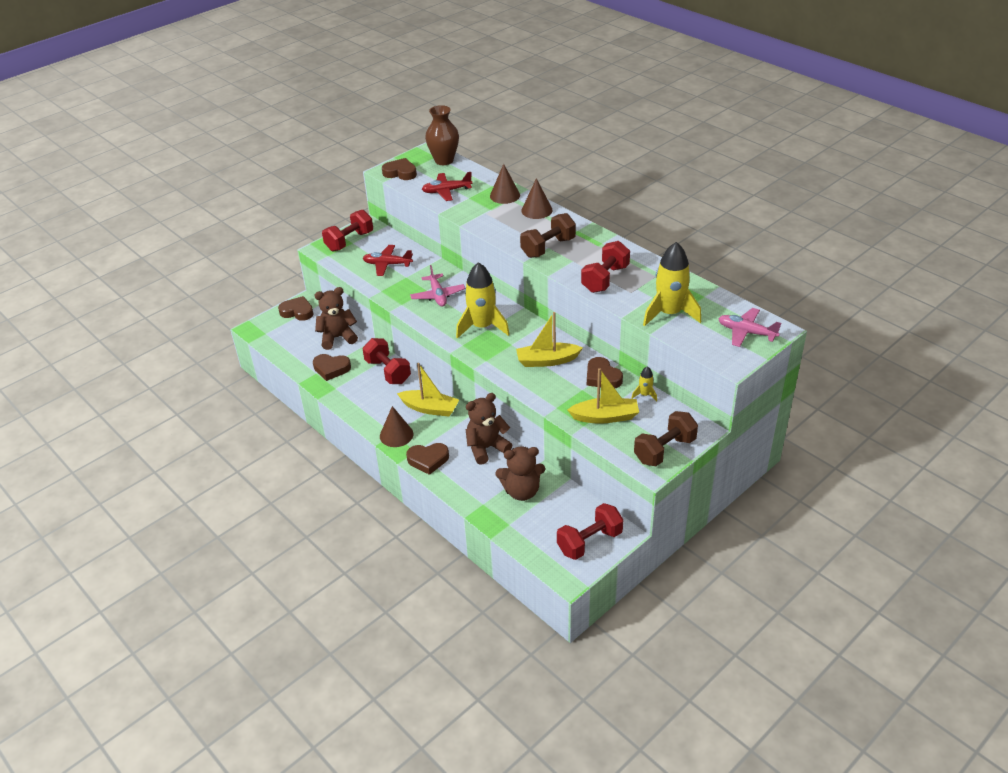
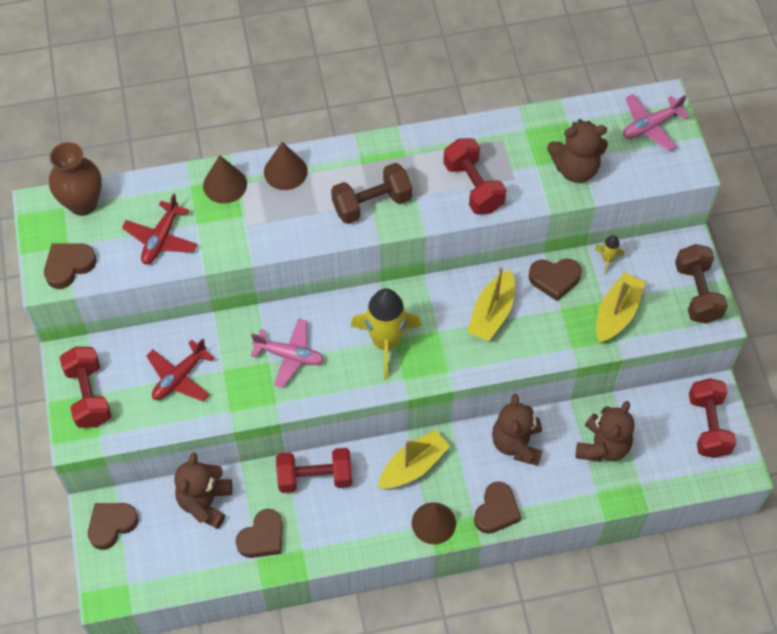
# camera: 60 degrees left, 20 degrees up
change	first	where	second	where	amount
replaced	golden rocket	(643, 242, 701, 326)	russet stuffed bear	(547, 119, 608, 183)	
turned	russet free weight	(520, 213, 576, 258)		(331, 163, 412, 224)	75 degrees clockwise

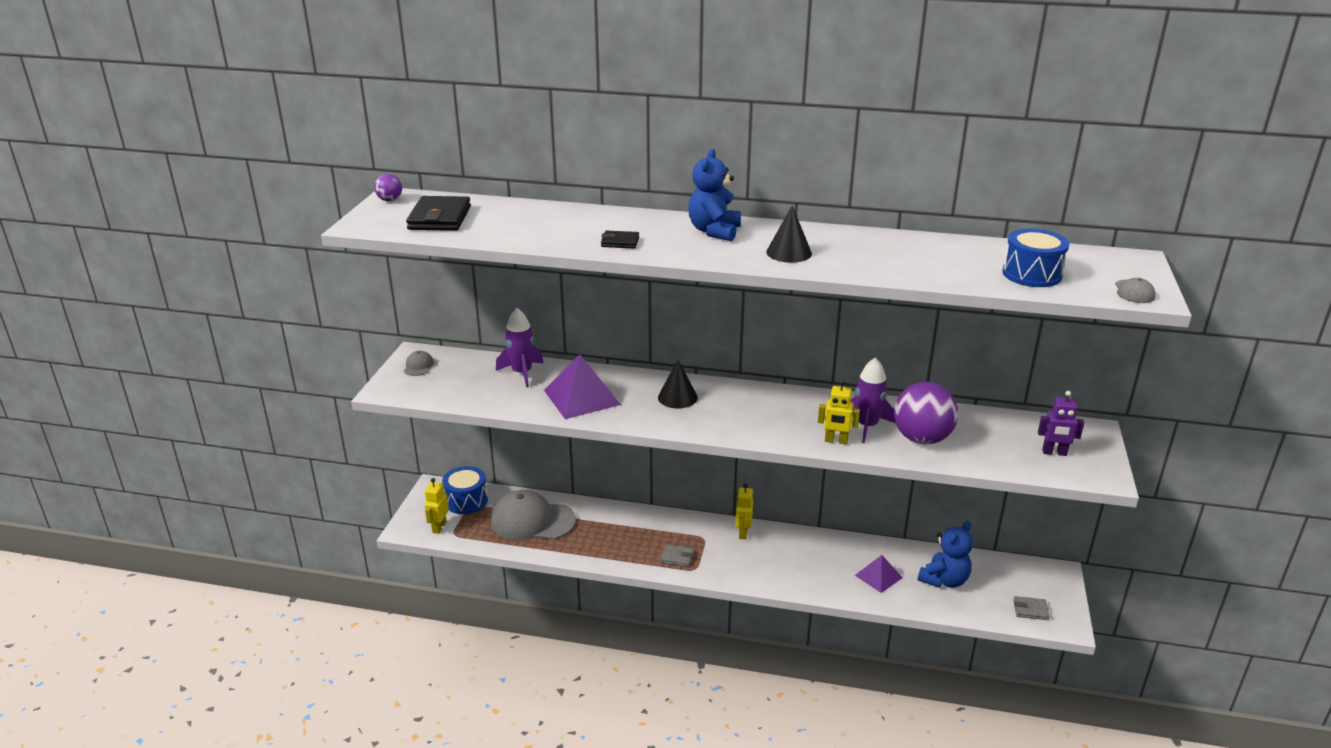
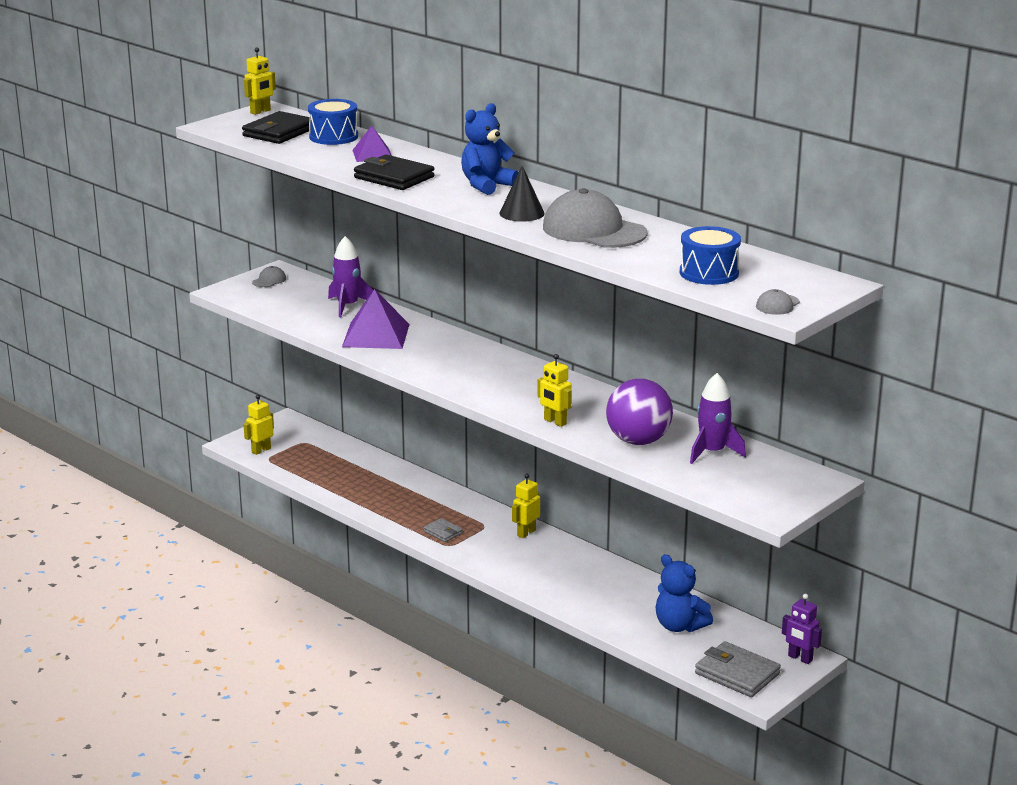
# camera: 30 degrees right, 5 degrees down
change	first	where	second	where	amount
removed	ebony cone	(658, 360, 698, 409)			
moved	blue toy drum	(442, 466, 488, 514)		(308, 99, 358, 145)	
moved	grey cap	(491, 490, 576, 540)		(543, 188, 648, 248)	
moved	violet rocket	(850, 357, 896, 443)		(690, 373, 746, 464)	
moved	violet pyramid shape	(855, 555, 903, 593)		(352, 126, 392, 162)	
moved	violet robot	(1038, 391, 1084, 456)		(782, 594, 822, 664)	
replaced	violet sphere	(374, 174, 402, 201)	golden robot	(244, 47, 276, 115)	
turned	blue stuffed bear	(918, 521, 973, 588)		(656, 554, 713, 632)	60 degrees clockwise
resized	ebony wallet	(601, 231, 639, 249)		(354, 155, 435, 190)	x1.90
resized	grey wallet	(1013, 596, 1050, 620)		(695, 641, 781, 697)	x1.90

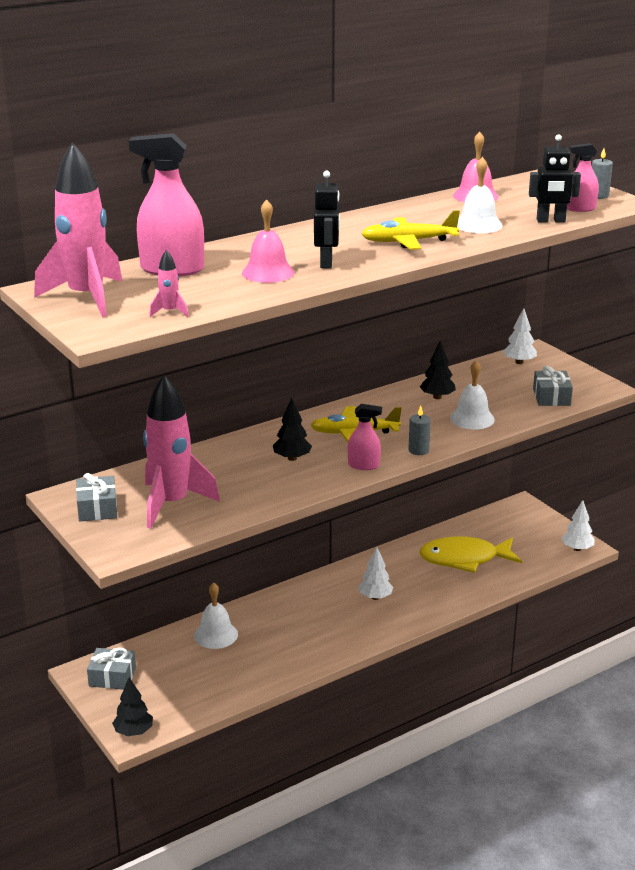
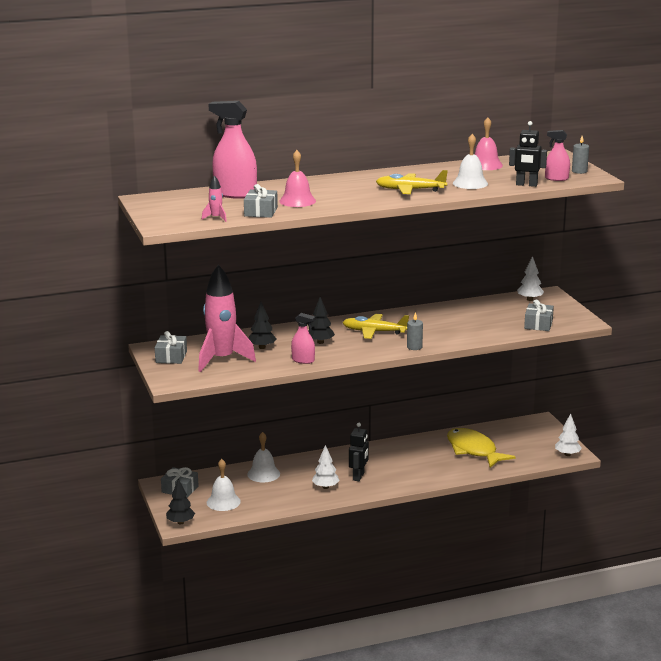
# camera: 15 degrees right, 5 degrees down
change	first	where	second	where	amount
removed	rosy rocket	(34, 142, 122, 317)			
added			grey gift	(244, 184, 278, 218)	
moved	ebony robot	(314, 171, 340, 268)		(349, 423, 369, 481)	
moved	rosy spray cleaner	(348, 404, 382, 470)		(291, 313, 315, 364)	
moved	white toy tree	(358, 547, 393, 600)		(312, 445, 340, 489)	
moved	ebony toy tree	(420, 341, 456, 399)		(248, 302, 277, 349)	
moved	white school bell	(450, 361, 495, 430)		(207, 459, 241, 511)	
turned	golden fish figure	(419, 536, 522, 573)		(447, 428, 516, 468)	45 degrees clockwise

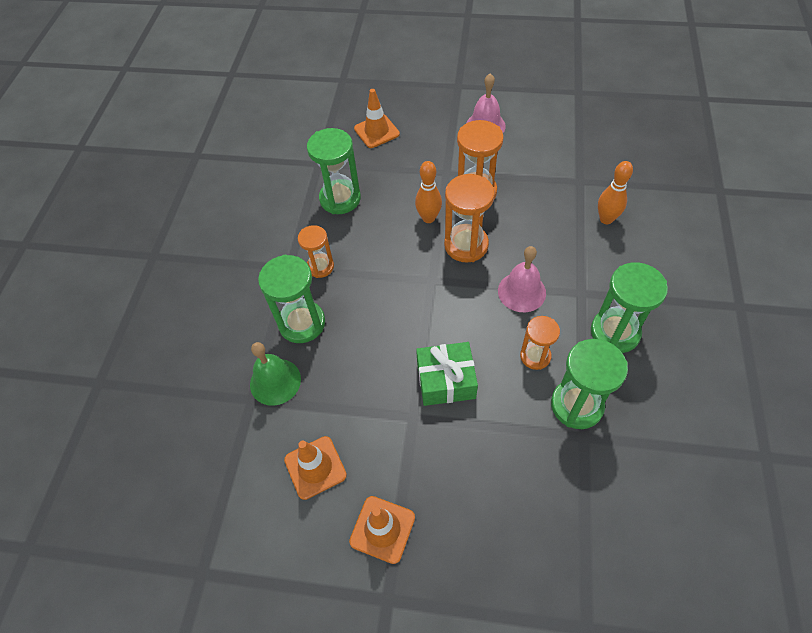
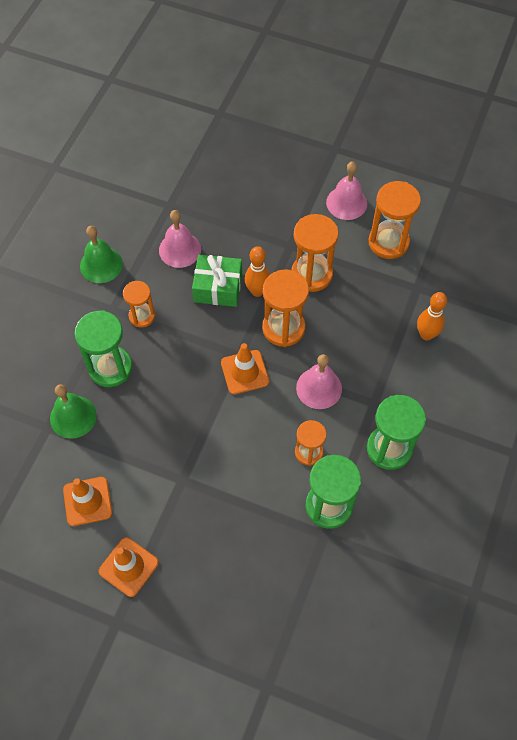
# camera: 10 degrees right, 5 degrees up
change	first	where	second	where	amount
added			leaf-green school bell	(80, 226, 123, 283)	
added			orange-coloured sand timer	(369, 181, 421, 259)	
moved	orange-coloured safety cone	(354, 89, 400, 148)		(221, 343, 269, 395)	
moved	leaf-green gift	(416, 342, 478, 406)		(192, 255, 242, 307)	
replaced	leaf-green sand timer	(307, 128, 361, 214)	rosy school bell	(159, 210, 201, 268)	

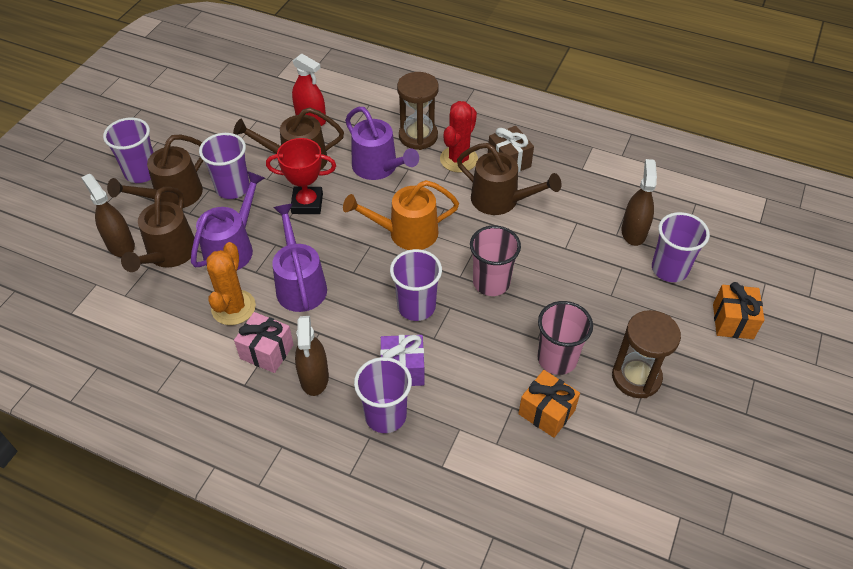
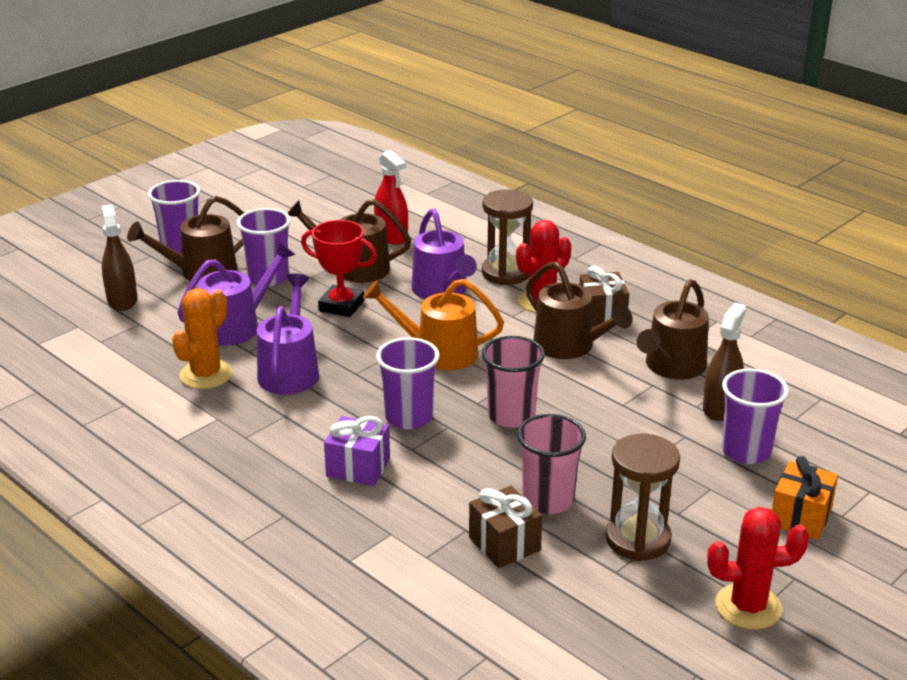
# camera: 20 degrees right, 20 degrees down
change	first	where	second	where	amount
removed	rosy gift	(234, 312, 294, 373)			
removed	russet spray cleaner	(295, 316, 329, 396)			
removed	violet beaker	(354, 357, 412, 433)			
added			scarlet cactus	(707, 507, 809, 630)	
moved	russet watering can	(121, 187, 195, 272)		(637, 279, 709, 380)	
recoloured	orange-coloured gift	(518, 370, 580, 438)	russet gift	(469, 486, 542, 568)	

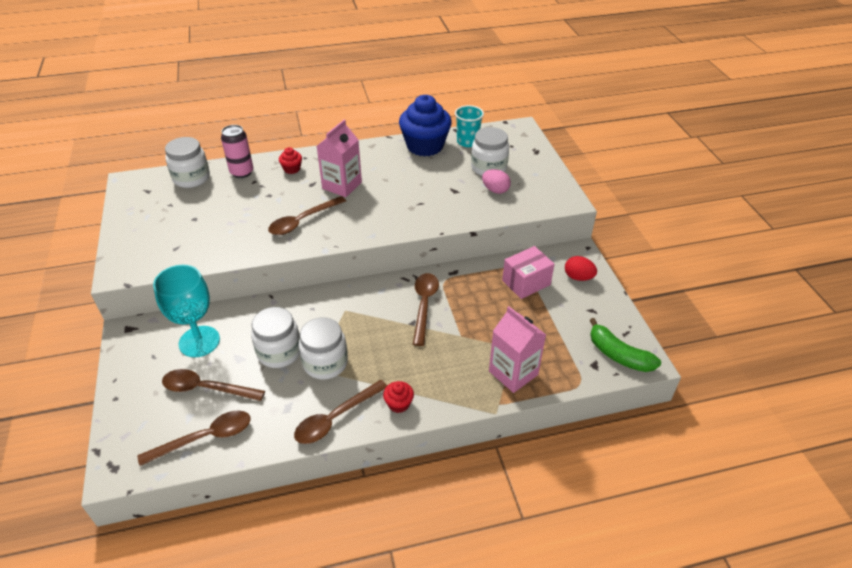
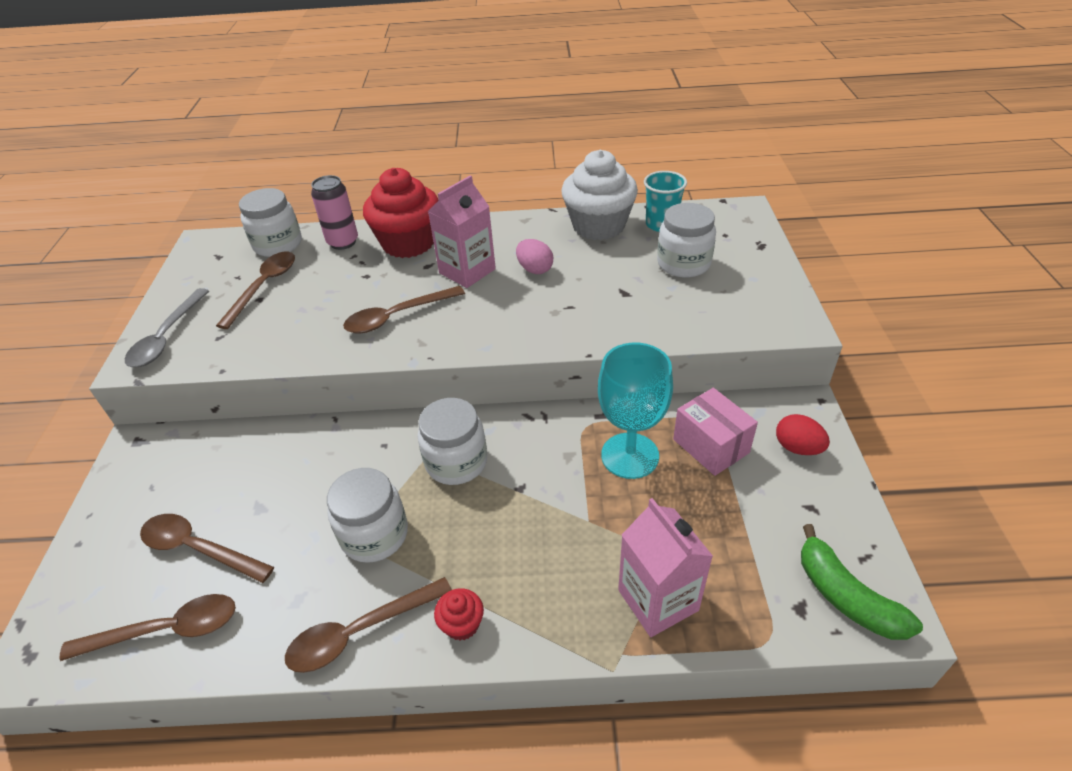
# camera: 15 degrees right, 0 degrees up
change	first	where	second	where	amount
added			grey teaspoon	(125, 288, 209, 367)	
moved	teal chalice	(153, 265, 220, 357)		(598, 343, 673, 479)	
moved	white jam jar	(251, 307, 300, 368)		(418, 398, 487, 485)	
moved	russet teaspoon	(413, 273, 439, 346)		(216, 252, 295, 329)	
moved	rosy egg	(482, 169, 511, 194)		(516, 239, 553, 274)	
recoloured	blue fairy cake	(399, 95, 452, 157)	white fairy cake	(561, 150, 638, 240)	
turned	rosy box	(502, 246, 555, 299)		(673, 388, 758, 476)	75 degrees clockwise
resized	scarlet fairy cake	(279, 147, 302, 174)		(363, 168, 439, 258)	x2.33

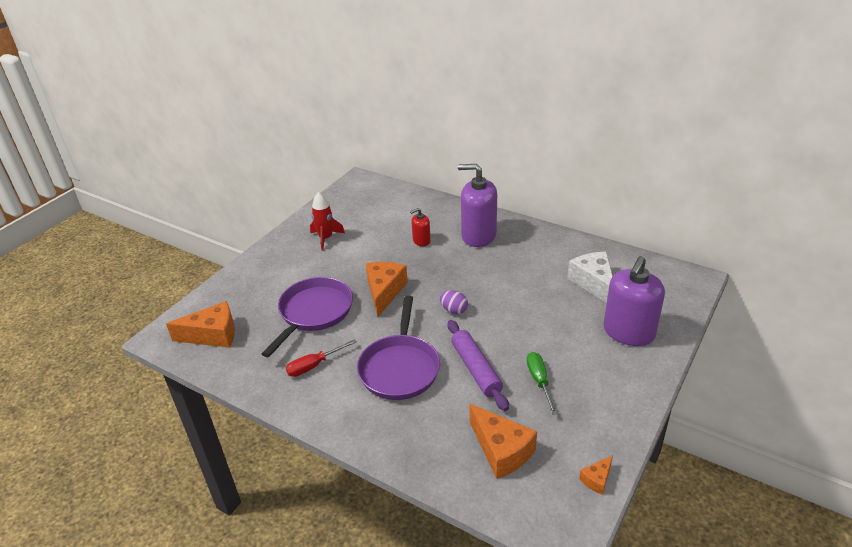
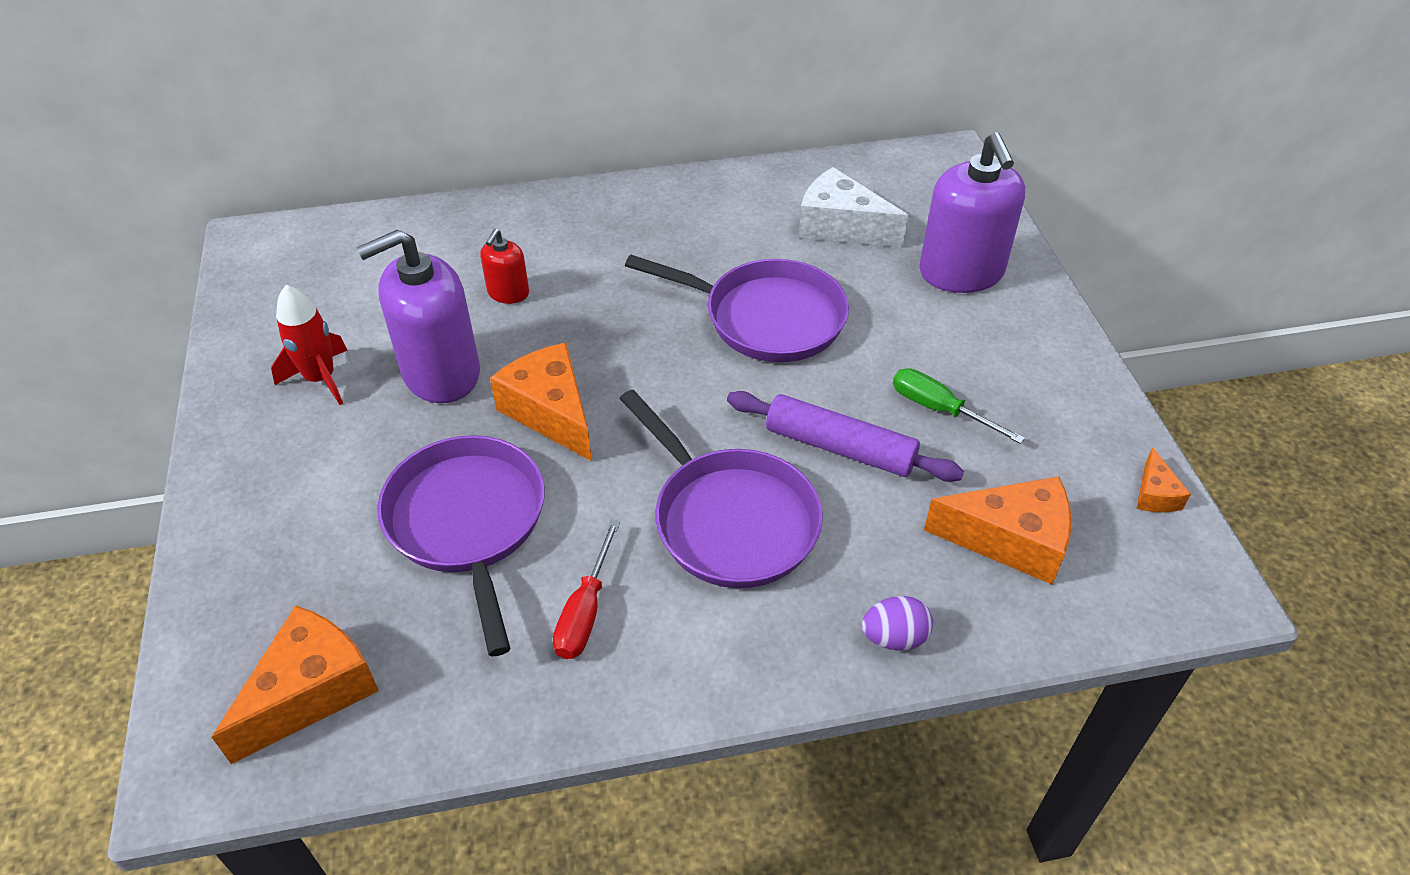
# camera: 45 degrees left, 10 degrees up
change	first	where	second	where	amount
added			violet pan	(625, 255, 849, 362)	
moved	violet egg	(440, 290, 468, 314)		(862, 596, 933, 650)	
moved	violet soap pump	(458, 164, 497, 247)		(357, 229, 480, 403)	

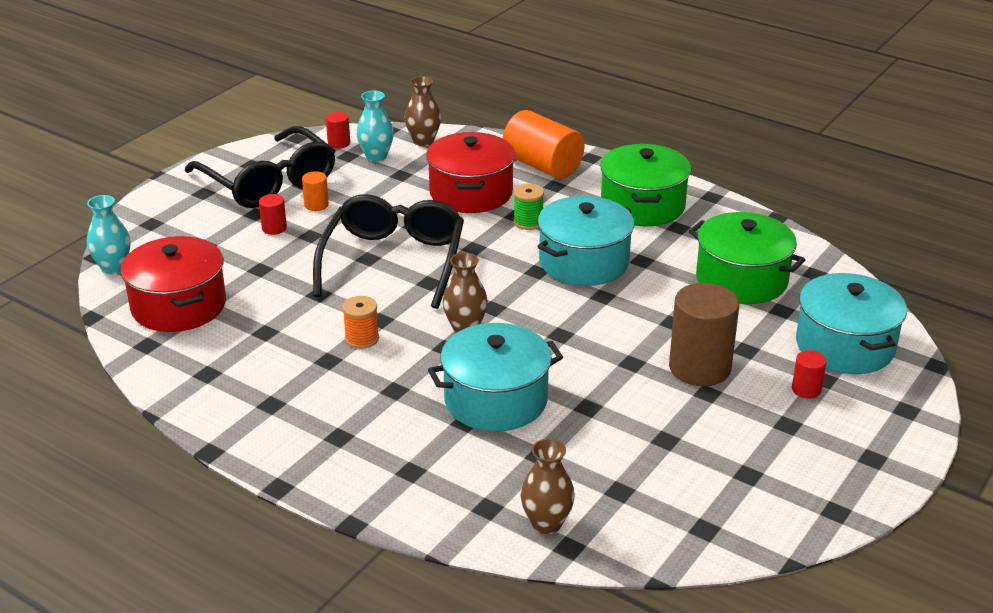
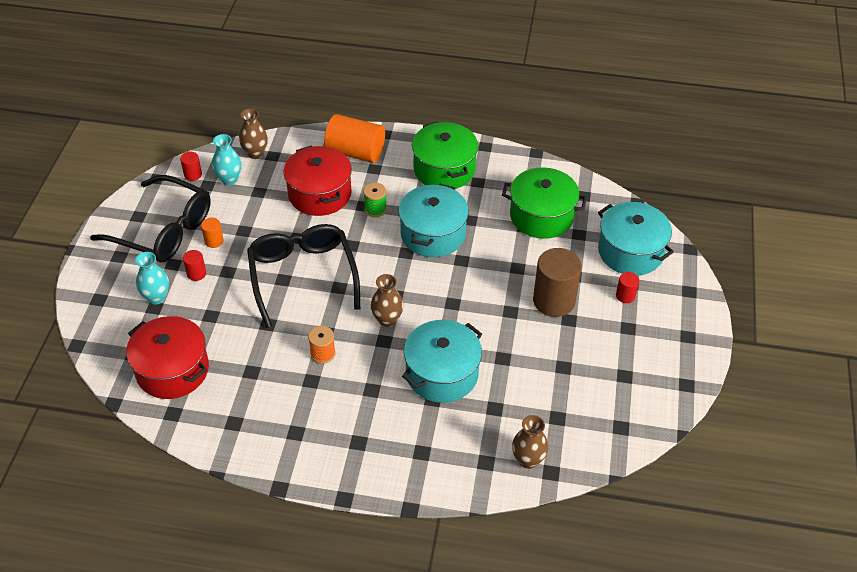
# camera: 25 degrees left, 15 degrees up
change	first	where	second	where	amount
moved	teal flower vase	(87, 195, 130, 274)		(135, 252, 169, 304)	

